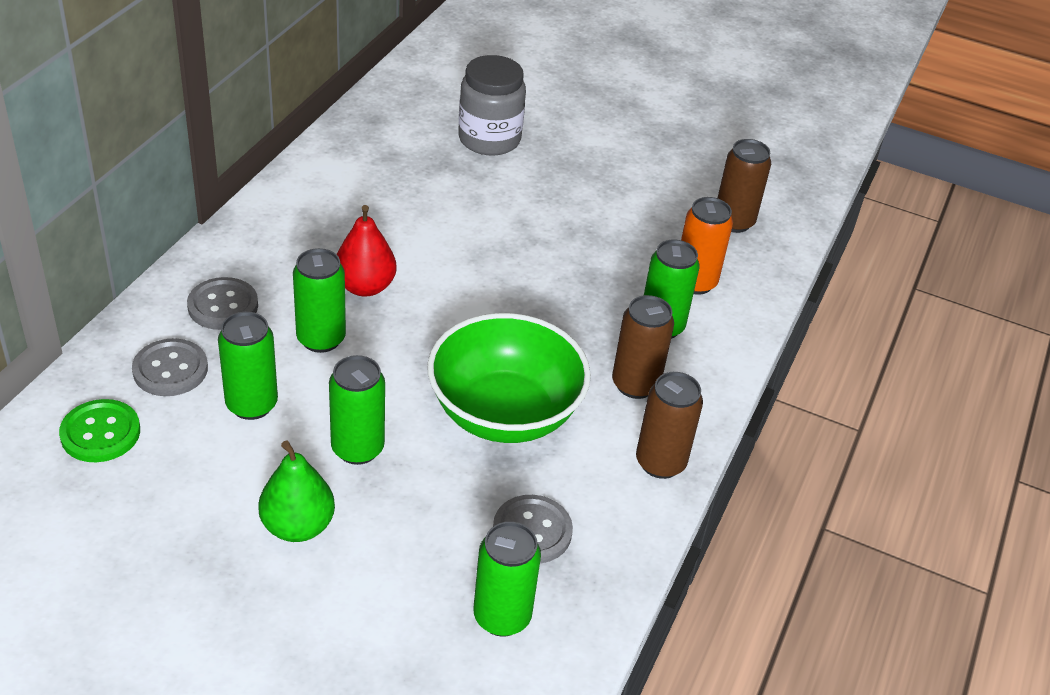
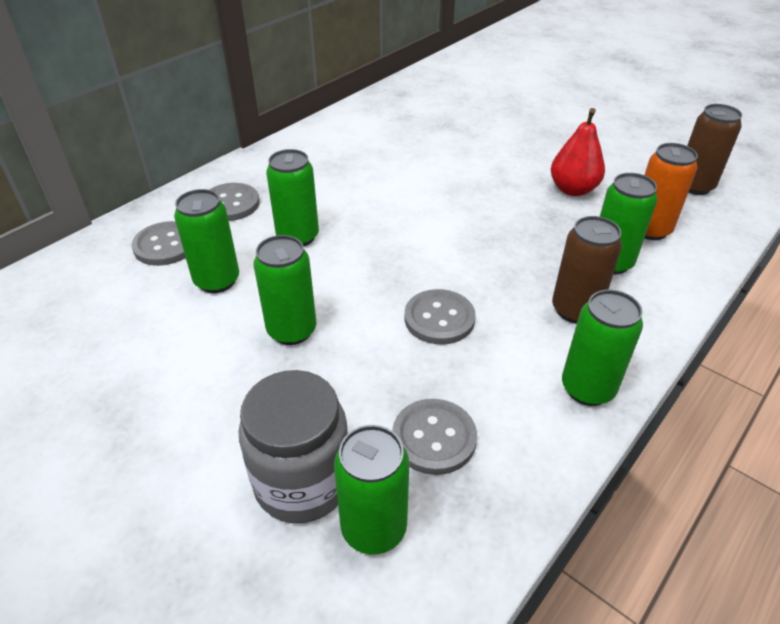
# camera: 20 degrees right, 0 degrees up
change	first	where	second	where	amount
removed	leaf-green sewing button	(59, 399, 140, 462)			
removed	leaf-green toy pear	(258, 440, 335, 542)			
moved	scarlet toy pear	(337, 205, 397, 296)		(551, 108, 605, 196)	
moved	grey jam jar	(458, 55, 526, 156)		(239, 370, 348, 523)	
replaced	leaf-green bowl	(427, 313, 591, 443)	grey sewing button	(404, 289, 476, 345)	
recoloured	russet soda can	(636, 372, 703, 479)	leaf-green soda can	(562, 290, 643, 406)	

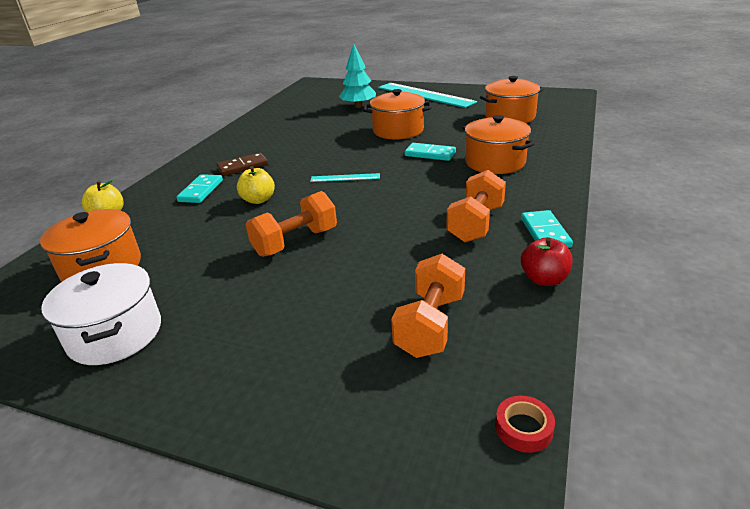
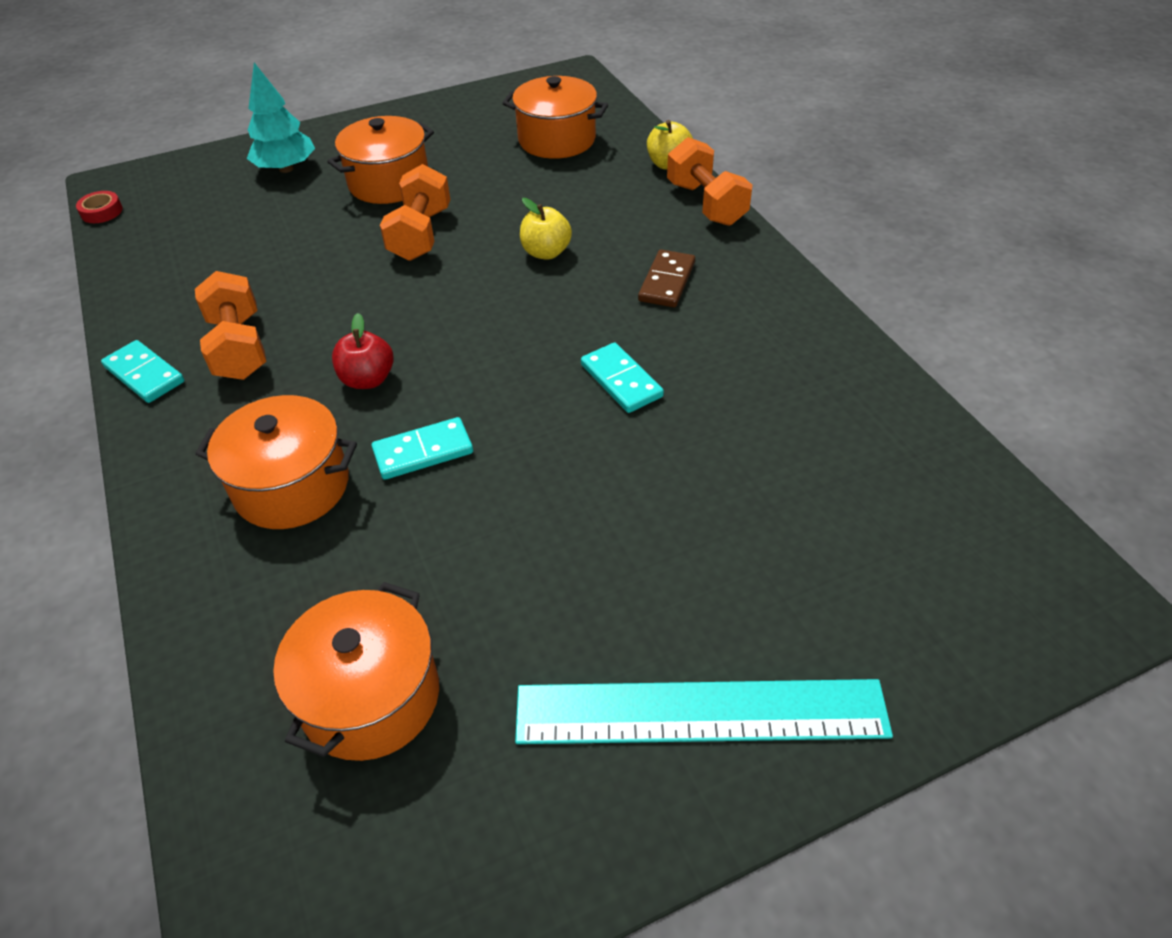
# camera: 135 degrees right, 15 degrees up
change	first	where	second	where	amount
removed	white stockpot	(41, 263, 161, 365)			
removed	teal measuring stick	(310, 173, 380, 182)			
moved	teal domino	(176, 174, 223, 203)		(581, 342, 664, 413)	
moved	teal toy tree	(339, 44, 376, 108)		(247, 63, 315, 173)	
moved	orange-coloured stockpot	(363, 89, 432, 139)		(327, 116, 434, 204)	
moved	orange-coloured free weight	(391, 254, 465, 358)		(667, 137, 753, 226)	
moved	scarlet apple	(521, 237, 573, 286)		(332, 313, 394, 389)	

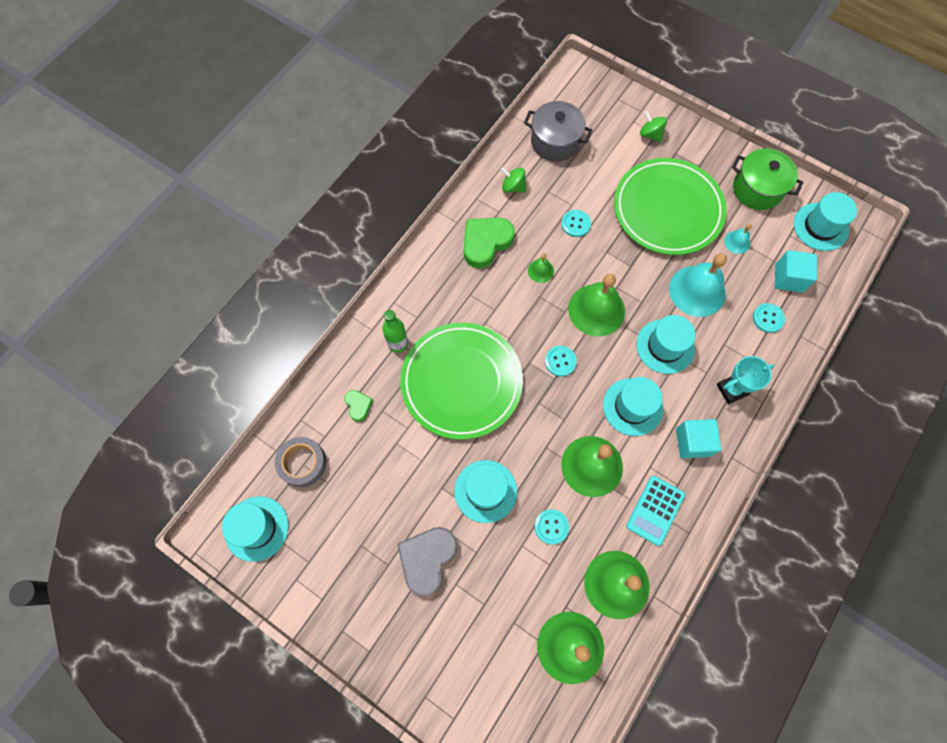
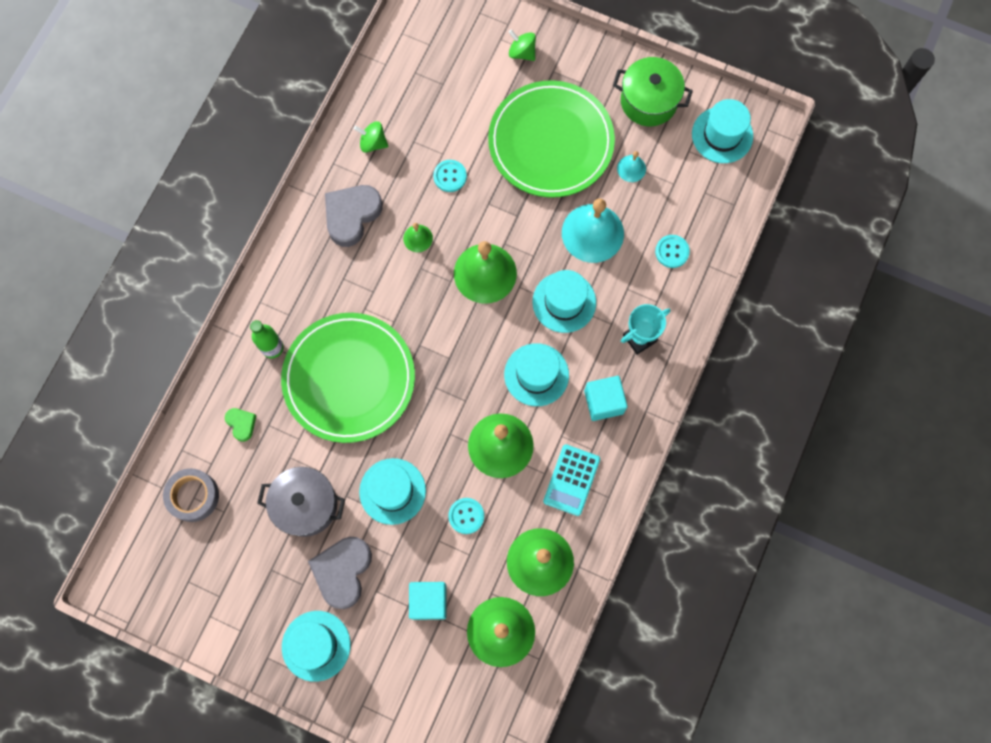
# camera: 10 degrees left, 5 degrees up
change	first	where	second	where	amount
removed	teal sewing button	(545, 346, 577, 377)			
moved	teal top hat	(222, 496, 289, 562)		(282, 611, 351, 682)	
moved	grey stockpot	(524, 101, 592, 162)		(257, 467, 345, 537)	
moved	teal block	(775, 250, 817, 292)		(409, 582, 447, 620)	
recoloured	leaf-green heart shape	(464, 218, 515, 268)	grey heart shape	(325, 185, 383, 247)	

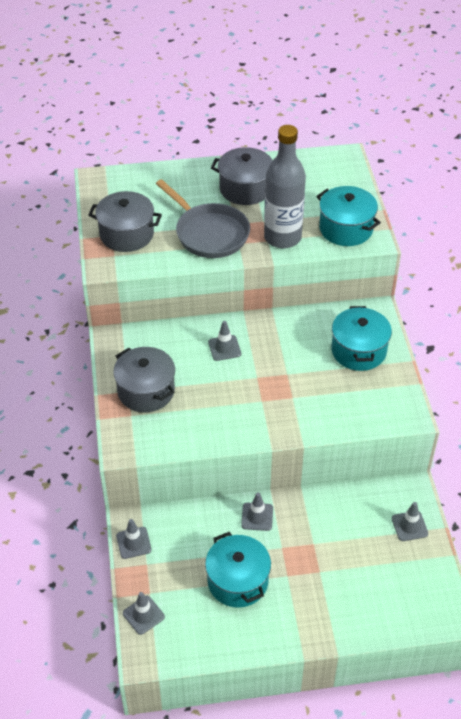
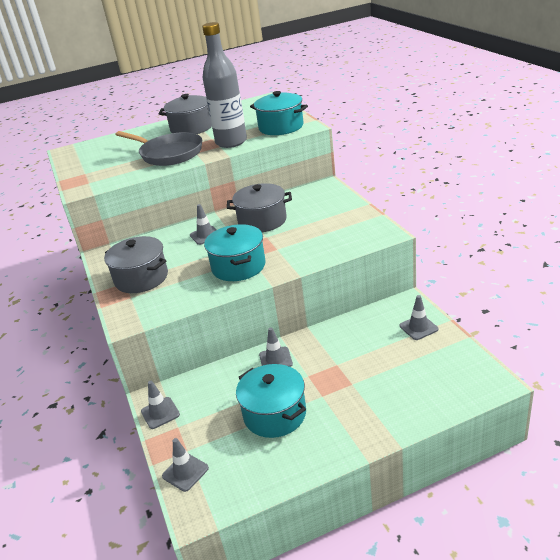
# camera: 10 degrees left, 15 degrees down
change	first	where	second	where	amount
moved	grey stockpot	(88, 191, 162, 252)		(227, 183, 292, 232)	
moved	teal stockpot	(331, 306, 392, 371)		(204, 224, 265, 281)	

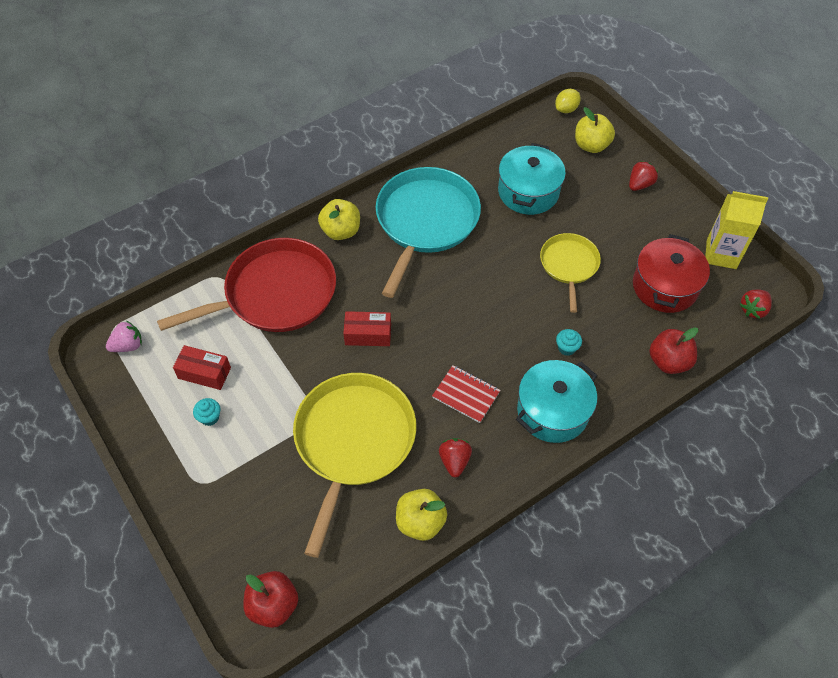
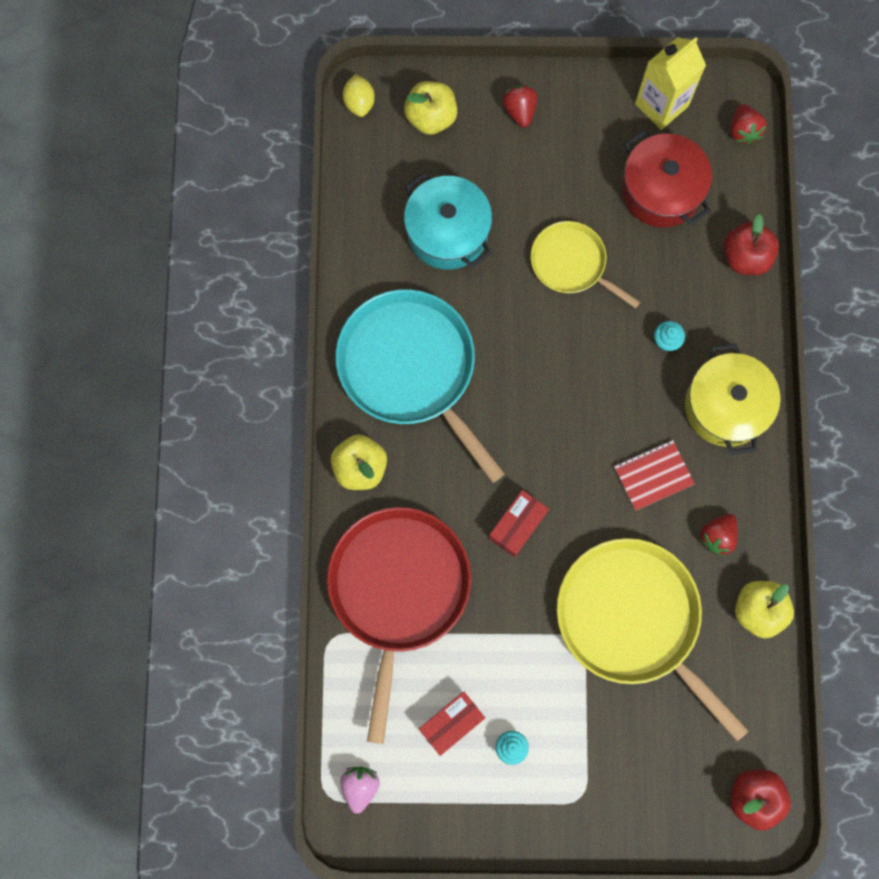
# camera: 55 degrees left, 20 degrees up
change	first	where	second	where	amount
recoloured	teal stockpot	(516, 360, 597, 443)	golden stockpot	(685, 343, 781, 455)	
turned	scarlet strawberry	(439, 438, 472, 478)		(699, 514, 738, 556)	90 degrees counterclockwise

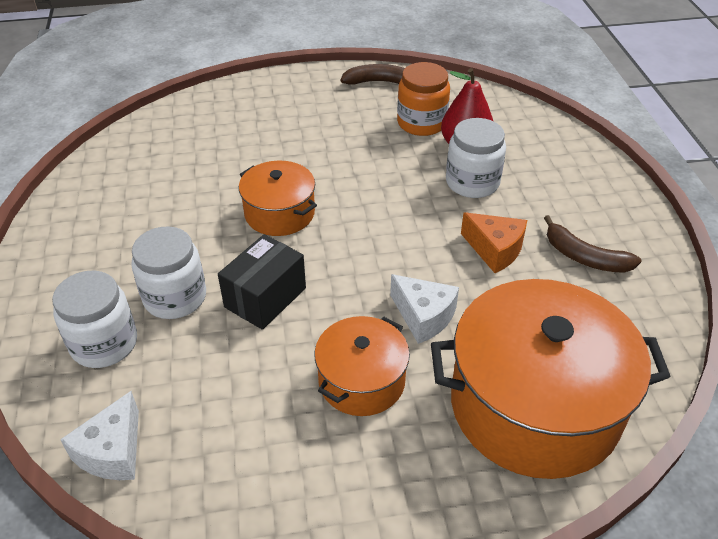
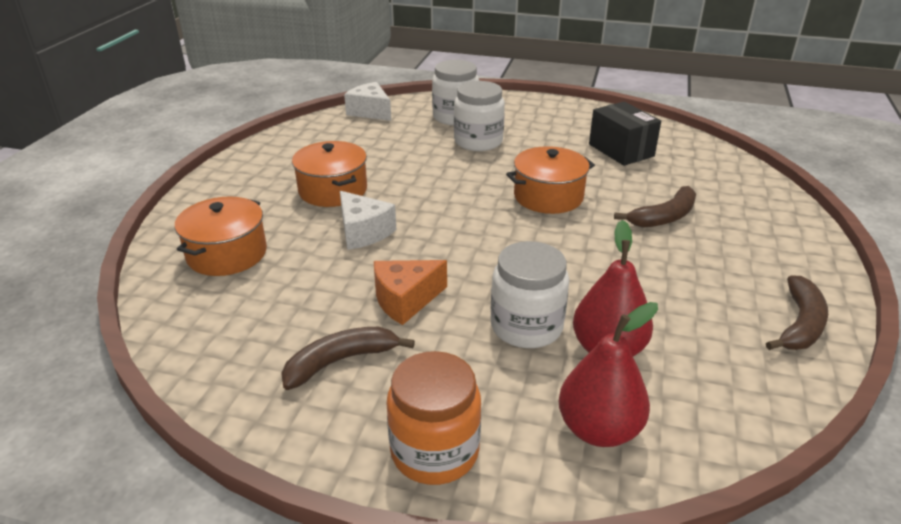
# camera: 115 degrees right, 10 degrees down
change	first	where	second	where	amount
added			scarlet toy pear	(558, 302, 658, 447)	
added			russet banana fruit	(614, 186, 696, 227)	
moved	ebony box	(218, 234, 306, 330)		(589, 102, 661, 166)	
moved	orange-coloured jam jar	(397, 62, 450, 136)		(386, 351, 481, 485)	
turned	white cheese	(390, 274, 459, 344)		(340, 191, 396, 250)	105 degrees counterclockwise
resized	orange-coloured stockpot	(431, 279, 671, 479)		(175, 196, 267, 276)	x0.53

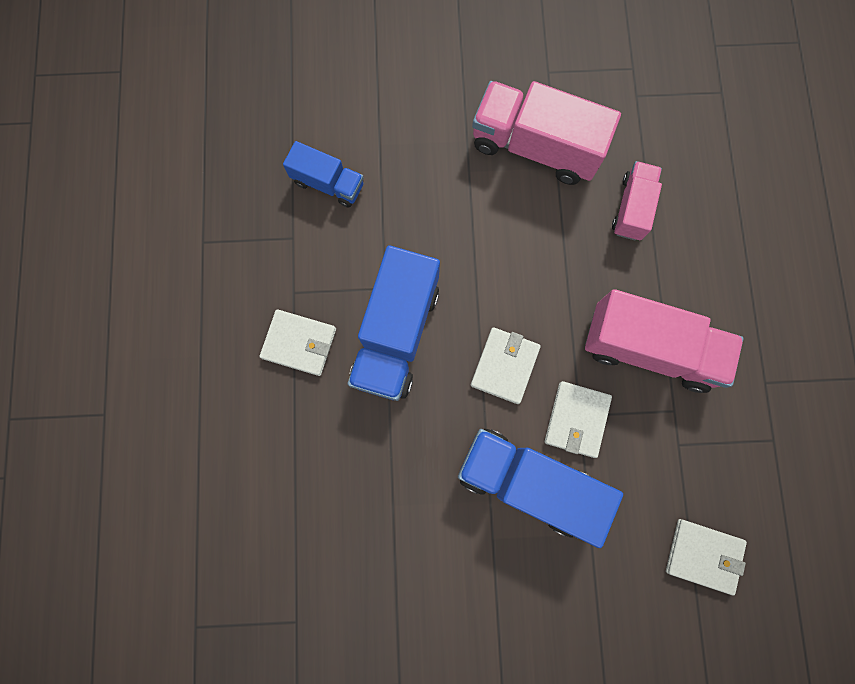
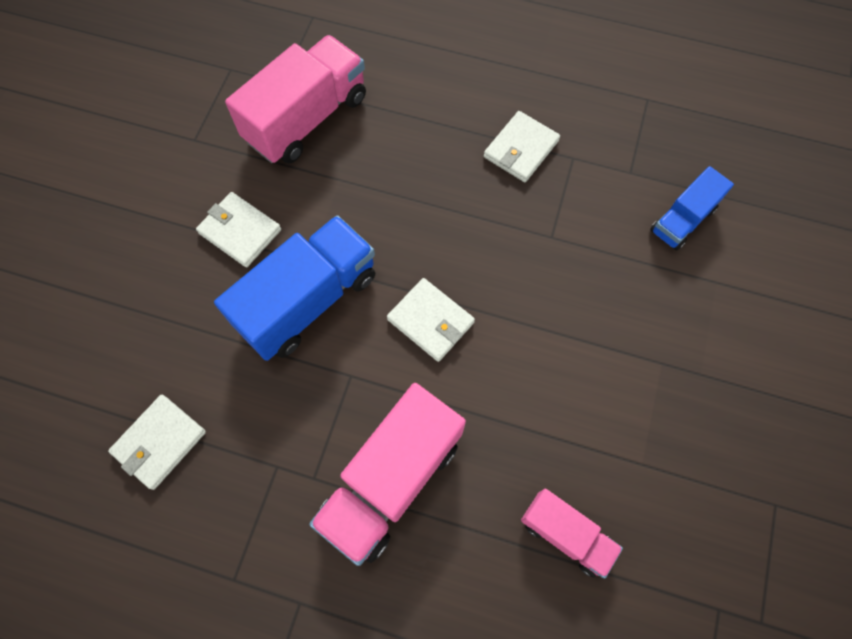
# camera: 110 degrees right, 10 degrees down
change	first	where	second	where	amount
removed	blue toy truck	(348, 245, 440, 401)			
moved	rosy toy truck	(472, 81, 621, 185)		(225, 35, 366, 164)	
moved	white wallet	(544, 381, 612, 458)		(196, 192, 281, 267)	

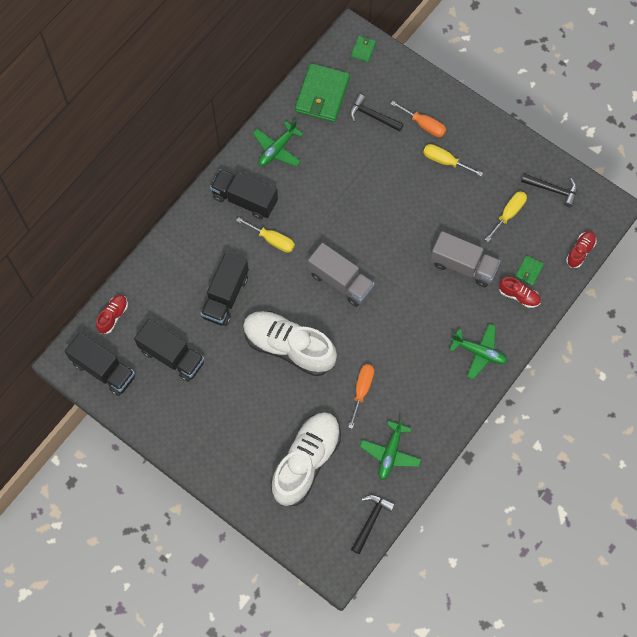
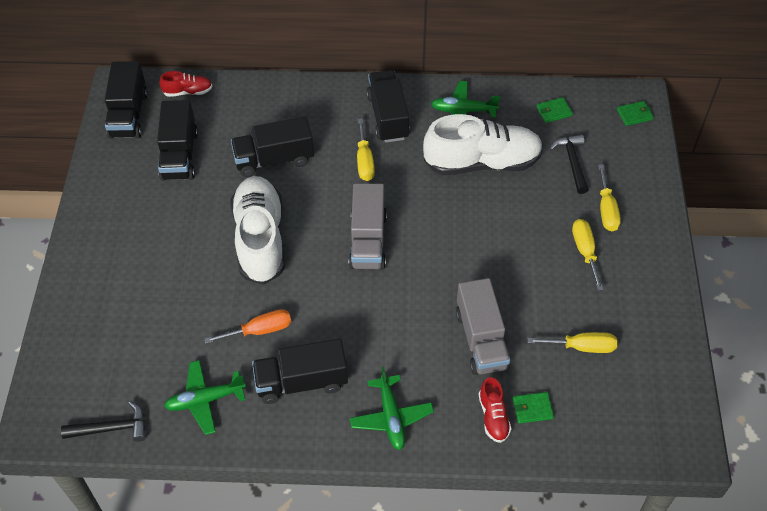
# camera: 55 degrees right, 15 degrees down
change	first	where	second	where	amount
removed	ebony claw hammer	(521, 174, 577, 207)			
removed	scarlet shoe	(566, 231, 596, 268)			
added			ebony toy truck	(252, 339, 348, 404)	
moved	white shoe	(271, 412, 341, 506)		(423, 114, 543, 175)	
recoloured	orange-coloured screwdriver	(390, 101, 446, 137)	golden screwdriver	(598, 165, 621, 231)	
resized	leaf-green wallet	(295, 63, 350, 122)		(536, 97, 573, 123)	x0.45

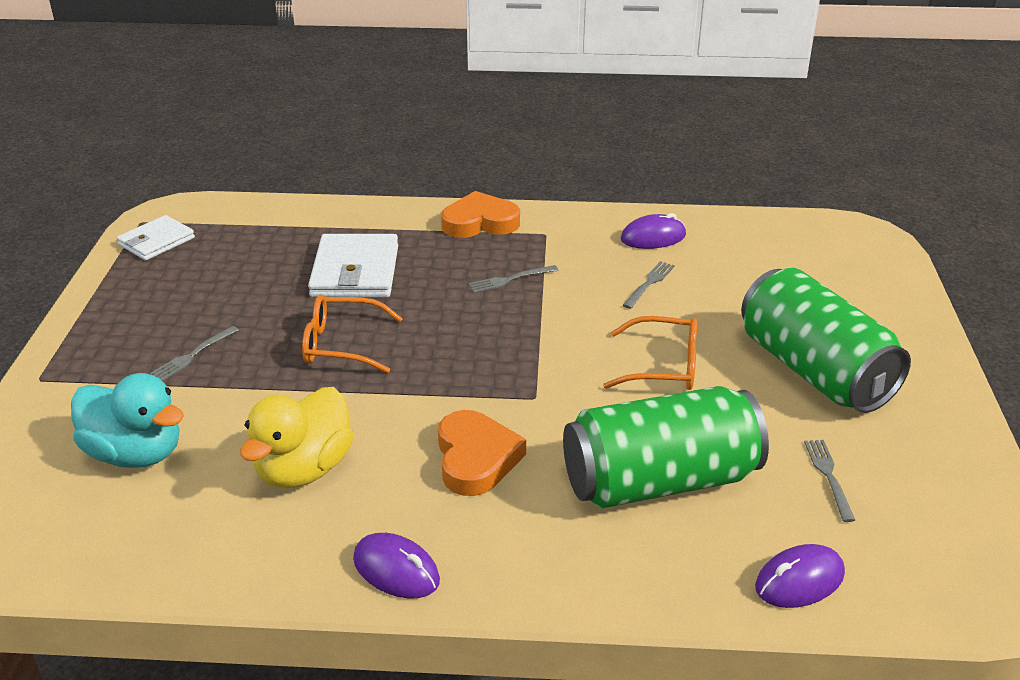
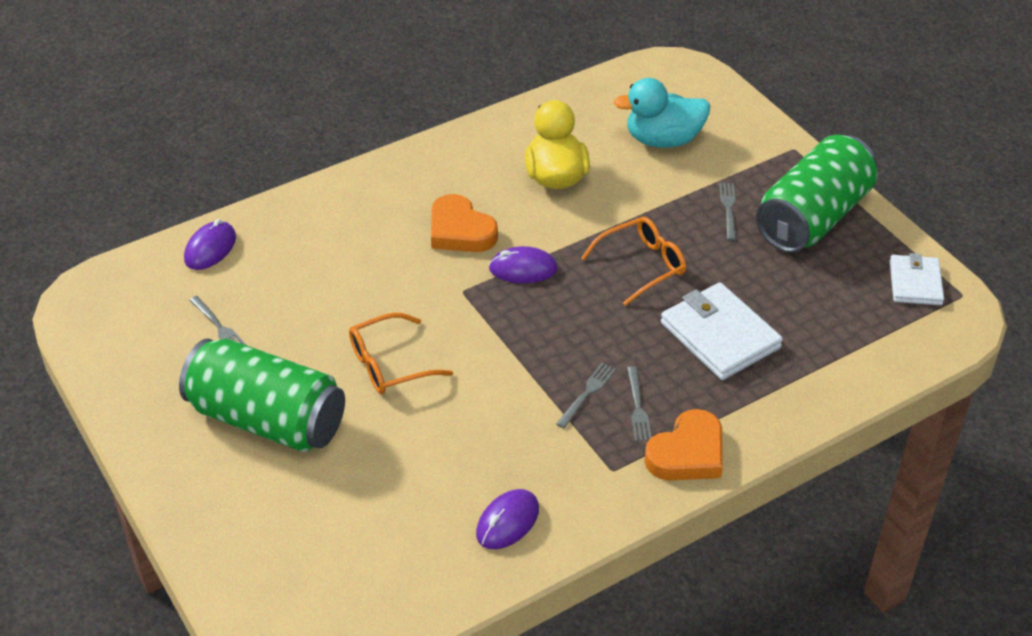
# camera: 145 degrees right, 10 degrees up
change	first	where	second	where	amount
moved	violet computer mouse	(353, 533, 440, 599)		(489, 246, 558, 283)	
moved	leaf-green soda can	(563, 386, 769, 508)		(756, 135, 877, 253)	
moved	grey fork	(623, 261, 675, 309)		(627, 366, 651, 441)	

